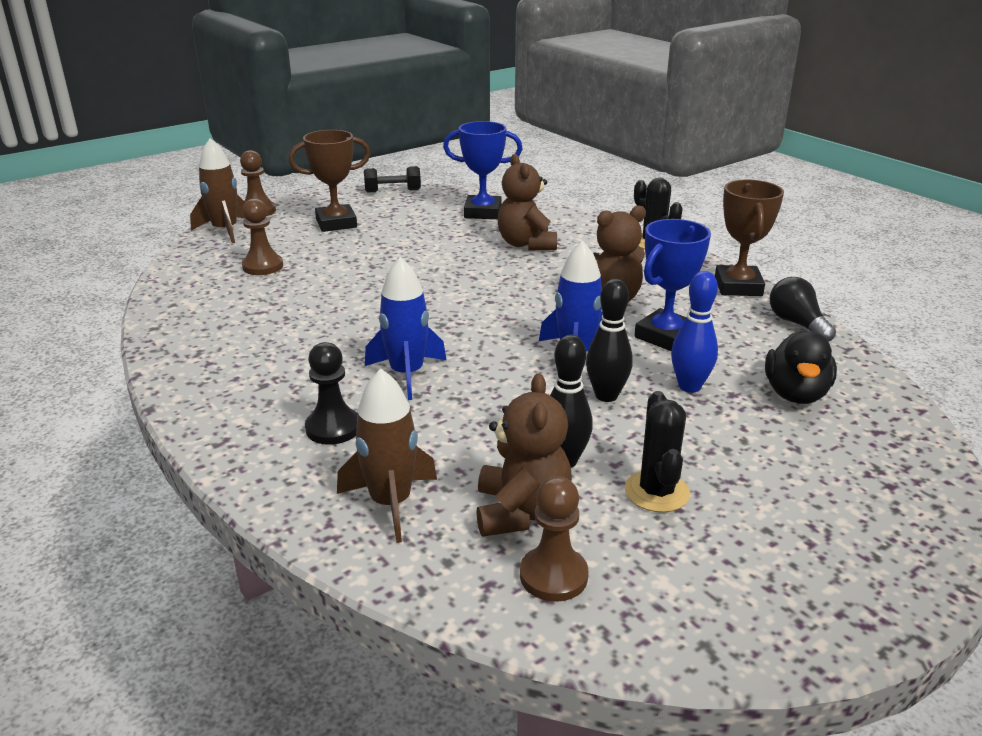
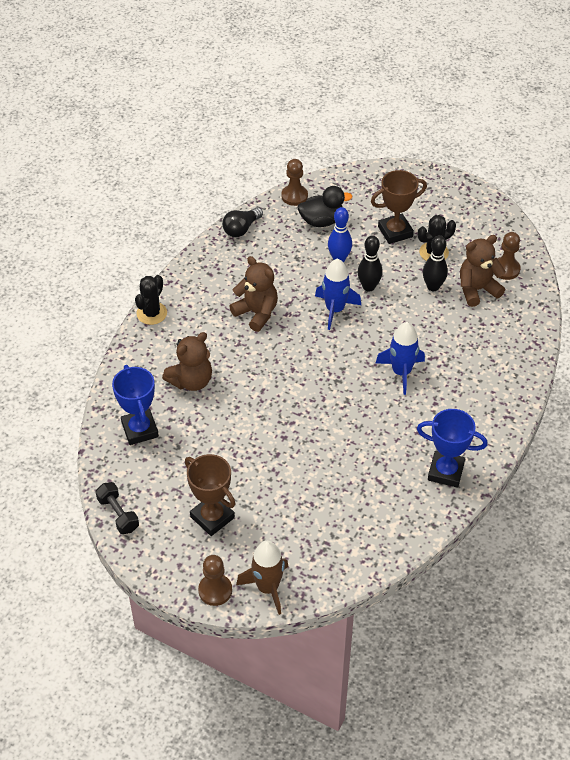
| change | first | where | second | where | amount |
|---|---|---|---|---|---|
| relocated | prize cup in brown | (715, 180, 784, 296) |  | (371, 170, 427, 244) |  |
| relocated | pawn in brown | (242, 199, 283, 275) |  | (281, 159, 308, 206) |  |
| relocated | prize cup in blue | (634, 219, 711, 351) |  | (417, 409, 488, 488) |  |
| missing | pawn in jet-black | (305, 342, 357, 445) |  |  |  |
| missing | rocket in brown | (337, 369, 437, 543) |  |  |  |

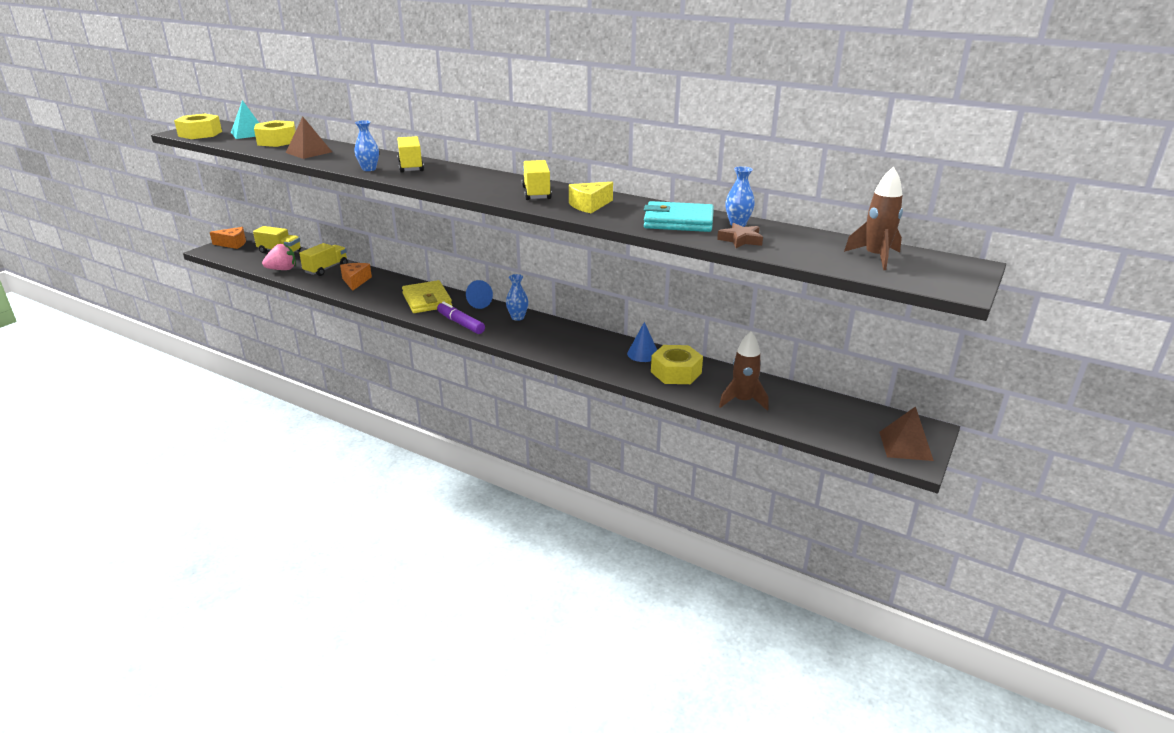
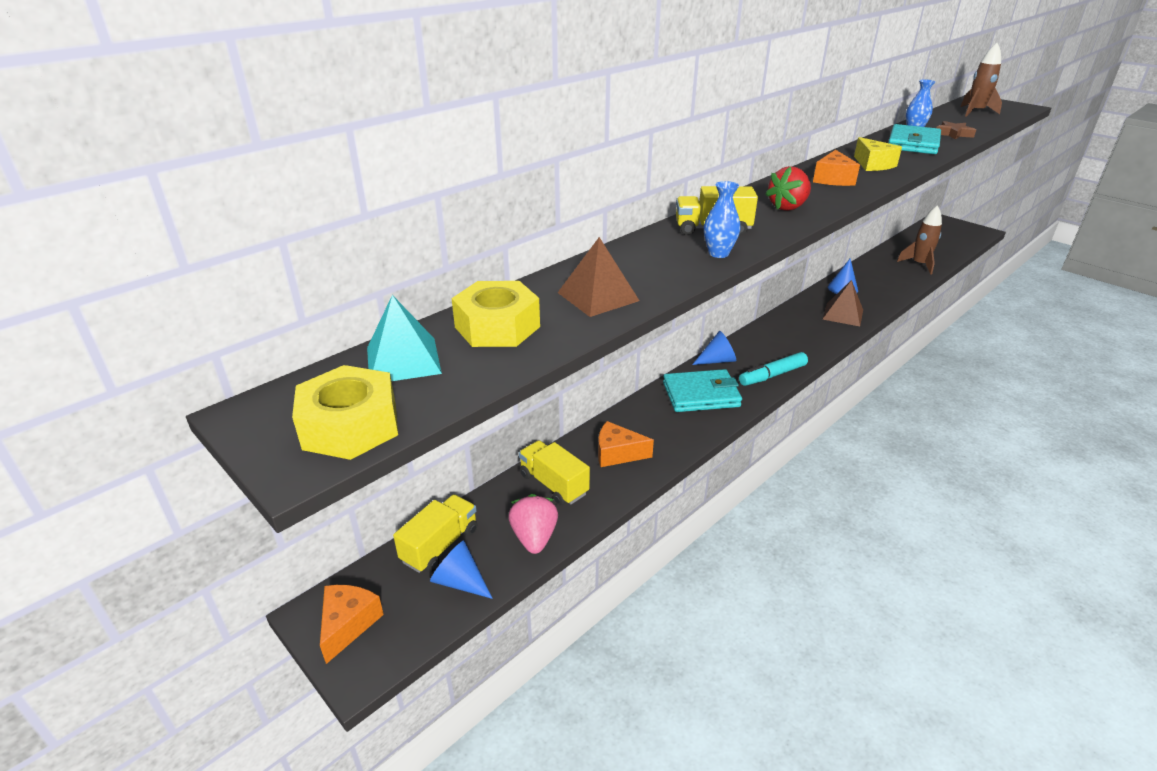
| change | first | where | second | where | amount |
|---|---|---|---|---|---|
| exchanged | truck in bright yellow | (522, 160, 552, 200) | cheese in bright orange | (813, 150, 860, 186) |  |
| missing | flower vase in blue | (506, 274, 529, 321) |  |  |  |
| colour | wallet in bright yellow | (402, 280, 452, 313) | wallet in aqua | (663, 369, 742, 412) |  |
| colour | felt pen in purple | (437, 301, 485, 334) | felt pen in aqua | (739, 352, 808, 386) |  |
| missing | hexagon nut in bright yellow | (651, 345, 703, 384) |  |  |  |
| relocated | pyramid in brown | (879, 406, 934, 461) |  | (823, 280, 863, 326) |  |
| appeared |  |  | strawberry in red | (765, 166, 811, 211) |  |
| appeared |  |  | cone shape in blue | (430, 541, 493, 599) |  |

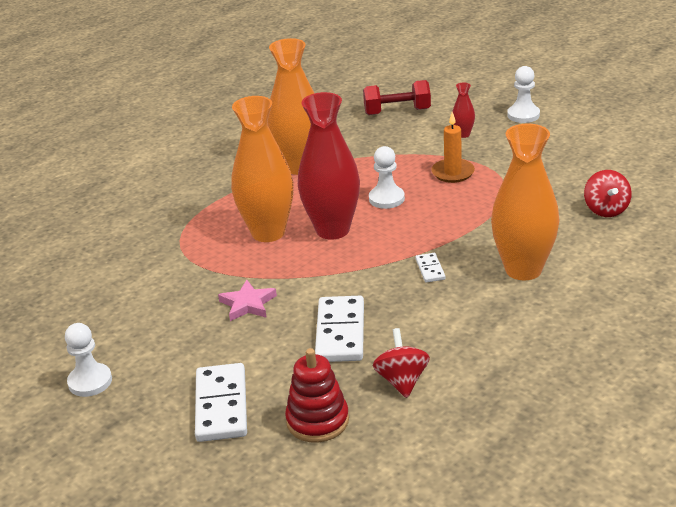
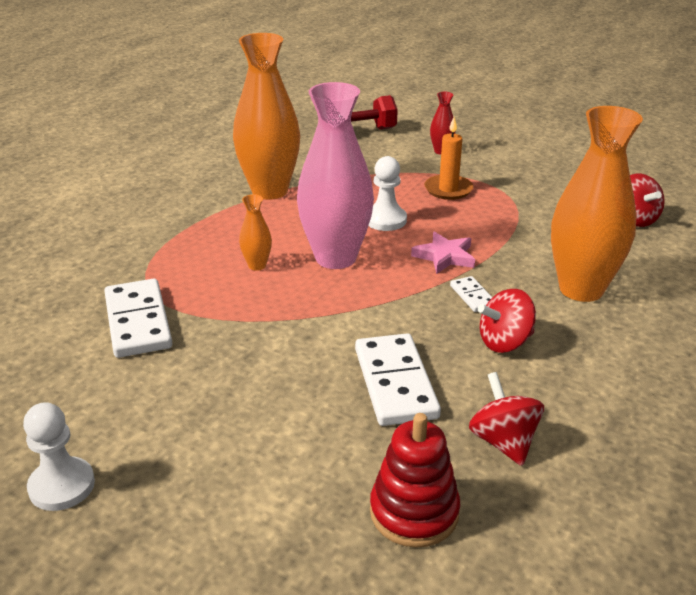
| change | first | where | second | where | amount |
|---|---|---|---|---|---|
| missing | pawn in pure white | (507, 66, 540, 123) |  |  |  |
| colour | flower vase in red | (298, 92, 360, 240) | flower vase in rosy | (297, 82, 374, 269) |  |
| size | flower vase in bright orange | (231, 96, 294, 242) |  | (239, 194, 272, 271) | x0.43 |
| relocated | star shape in rosy | (218, 280, 277, 321) |  | (411, 232, 475, 274) |  |
| relocated | domino in pure white | (195, 363, 247, 442) |  | (104, 279, 173, 358) |  |
| appeared |  |  | toy top in red | (478, 289, 536, 353) |  |

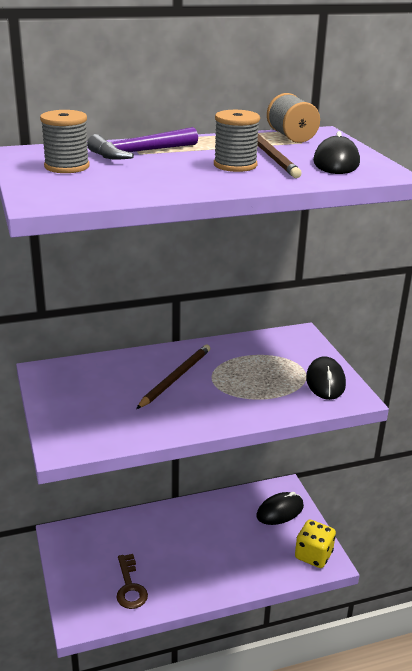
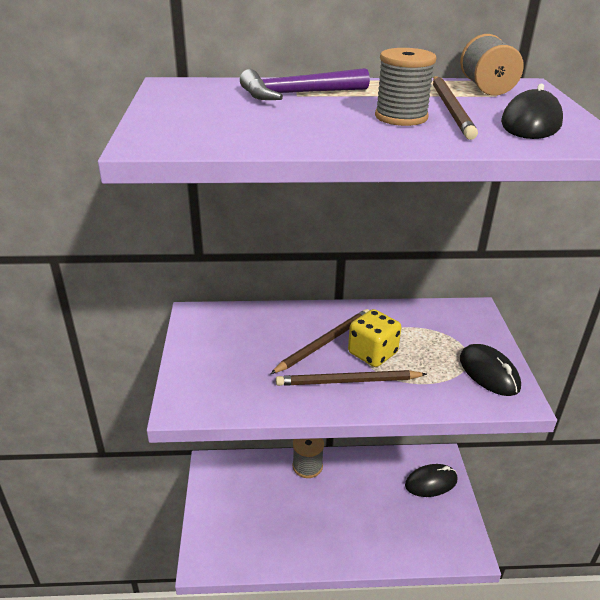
| change | first | where | second | where | amount |
|---|---|---|---|---|---|
| relocated | bobbin in ash-grey | (40, 110, 90, 173) |  | (293, 438, 324, 478) |  |
| spun | mouse in jet-black | (306, 356, 346, 400) |  | (460, 344, 521, 396) | 45 degrees counterclockwise |
| relocated | dice in bright yellow | (295, 520, 336, 568) |  | (348, 309, 401, 367) |  |
| missing | key in brown | (116, 554, 148, 609) |  |  |  |
| appeared |  |  | pencil in brown | (276, 370, 427, 386) |  |

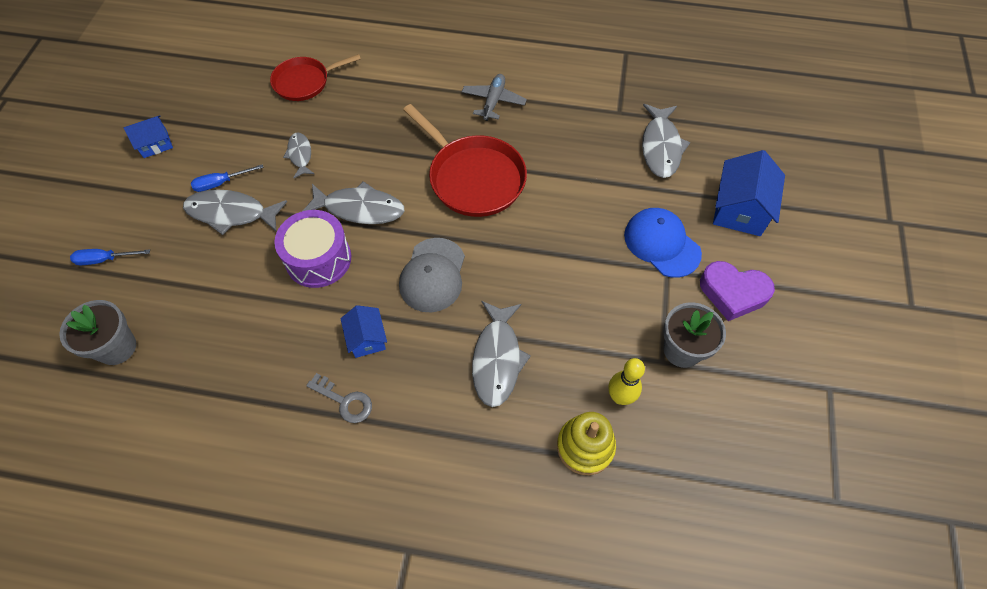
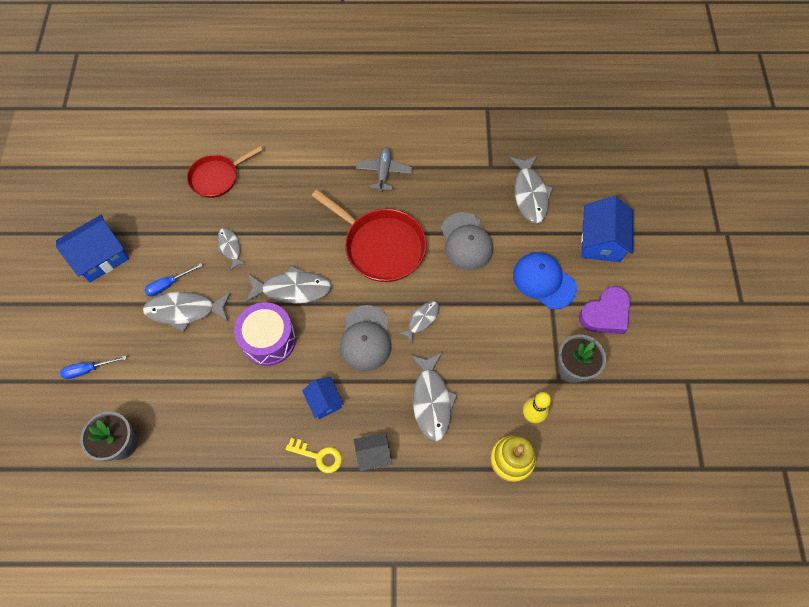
| change | first | where | second | where | amount |
|---|---|---|---|---|---|
| size | house in blue | (124, 116, 173, 158) |  | (56, 215, 129, 282) | x1.70 |
| spun | love heart in purple | (700, 261, 775, 321) |  | (579, 286, 630, 334) | 45 degrees counterclockwise |
| colour | key in ash-grey | (306, 373, 372, 423) | key in bright yellow | (286, 438, 342, 473) |  |
| appeared |  |  | peaked cap in ash-grey | (441, 212, 493, 271) |  |
| appeared |  |  | fish figure in ash-grey | (398, 301, 440, 344) |  |
| appeared |  |  | house in ash-grey | (354, 432, 392, 472) |  |

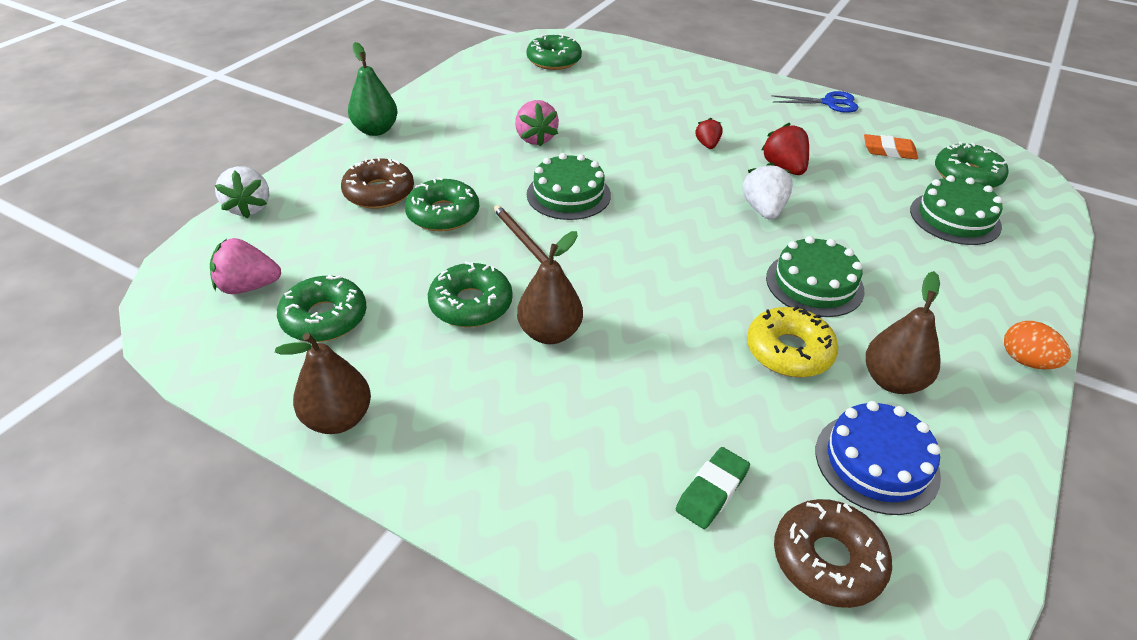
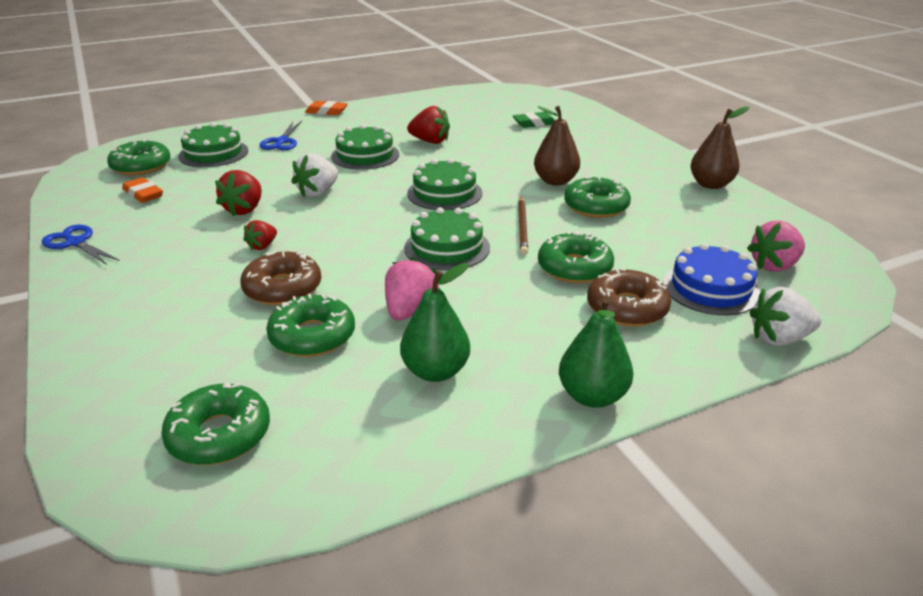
| change | first | where | second | where | amount |
|---|---|---|---|---|---|
| spun | strawberry in pure white | (215, 166, 269, 218) |  | (750, 287, 821, 346) | 120 degrees counterclockwise |
| spun | strawberry in rosy | (210, 238, 281, 294) |  | (747, 221, 805, 272) | 120 degrees clockwise |
| missing | pear fruit in brown | (865, 271, 940, 394) |  |  |  |
| relocated | glazed donut in green | (277, 275, 367, 342) |  | (266, 294, 355, 357) |  |
| exchanged | glazed donut in bright yellow | (747, 306, 838, 378) | strawberry in red | (407, 106, 450, 144) |  |
| exchanged | egg shape in bright orange | (1004, 321, 1071, 369) | gum eraser in bright orange | (305, 101, 348, 115) |  |
| relocated | layer cake in blue | (816, 401, 941, 515) |  | (663, 243, 760, 315) |  |
| relocated | glazed donut in brown | (774, 499, 892, 608) |  | (240, 250, 321, 305) |  |
| appeared |  |  | shears in blue | (260, 121, 302, 150) |  |
| appeared |  |  | layer cake in green | (407, 158, 482, 210) |  |
| appeared |  |  | pear fruit in green | (400, 263, 470, 382) |  |

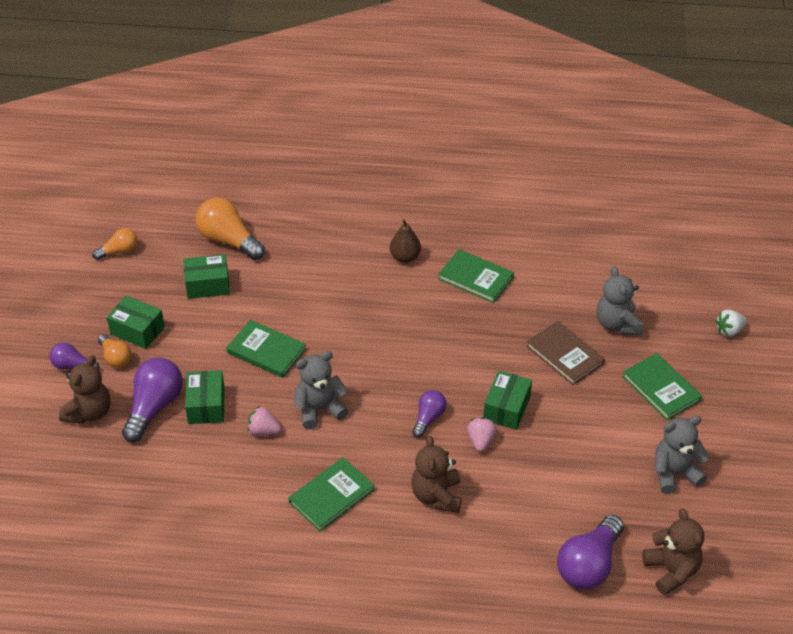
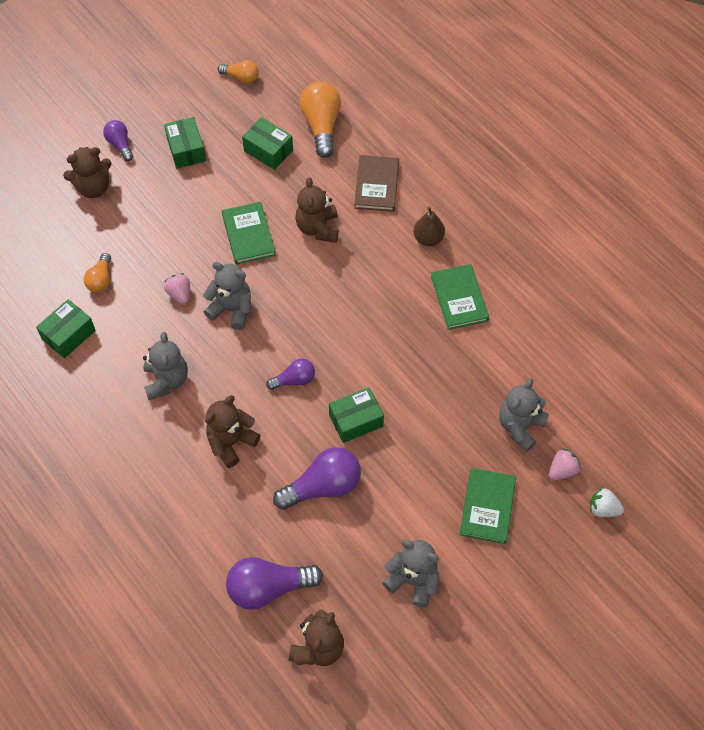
| change | first | where | second | where | amount |
|---|---|---|---|---|---|
| relocated | hardcover in brown | (526, 321, 605, 385) |  | (354, 155, 399, 212) |  |
| relocated | lightbulb in bright orange | (98, 334, 131, 368) |  | (84, 253, 111, 293) |  |
| relocated | lightbulb in purple | (122, 358, 183, 442) |  | (273, 447, 361, 510) |  |
| relocated | package in green | (185, 370, 225, 424) |  | (36, 299, 96, 358) |  |
| relocated | strawberry in rosy | (467, 417, 497, 452) |  | (549, 449, 581, 480) |  |
| exchanged | hardcover in green | (289, 458, 375, 532) | stuffed bear in ash-grey | (143, 332, 188, 400) |  |
| appeared |  |  | stuffed bear in brown | (295, 177, 339, 243) |  |

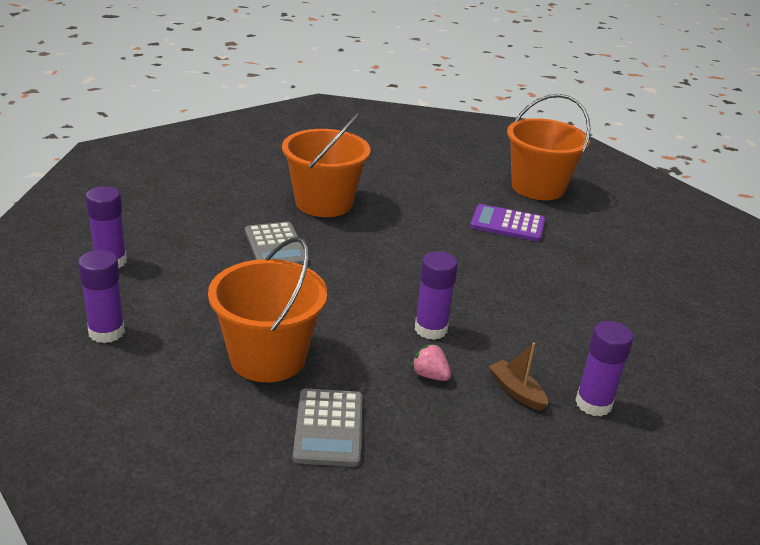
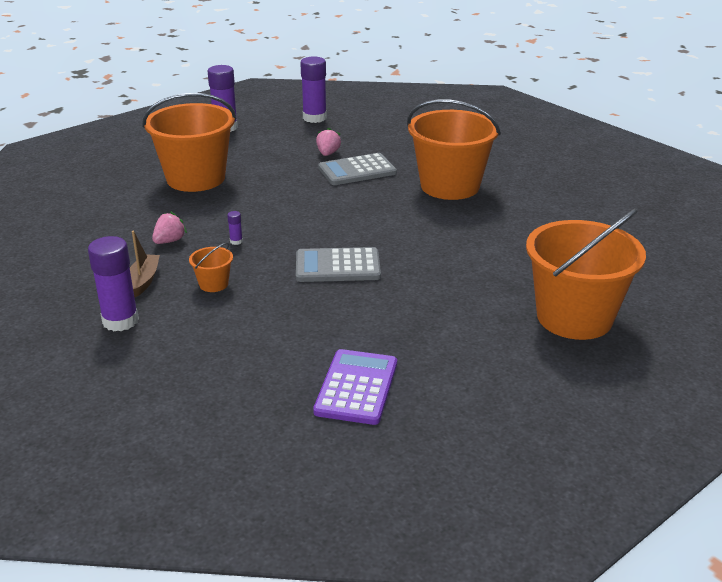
| change | first | where | second | where | amount |
|---|---|---|---|---|---|
| relocated | calculator in purple | (470, 204, 545, 242) |  | (313, 349, 397, 425) |  |
| size | glue stick in purple | (415, 251, 458, 340) |  | (227, 211, 243, 245) | x0.41 |
| spun | toy boat in brown | (489, 342, 548, 411) |  | (130, 231, 160, 298) | 45 degrees counterclockwise |
| relocated | calculator in ash-grey | (293, 389, 363, 467) |  | (296, 247, 381, 282) |  |
| appeared |  |  | strawberry in rosy | (316, 127, 341, 156) |  |
| appeared |  |  | sand bucket in bright orange | (189, 243, 233, 292) |  |

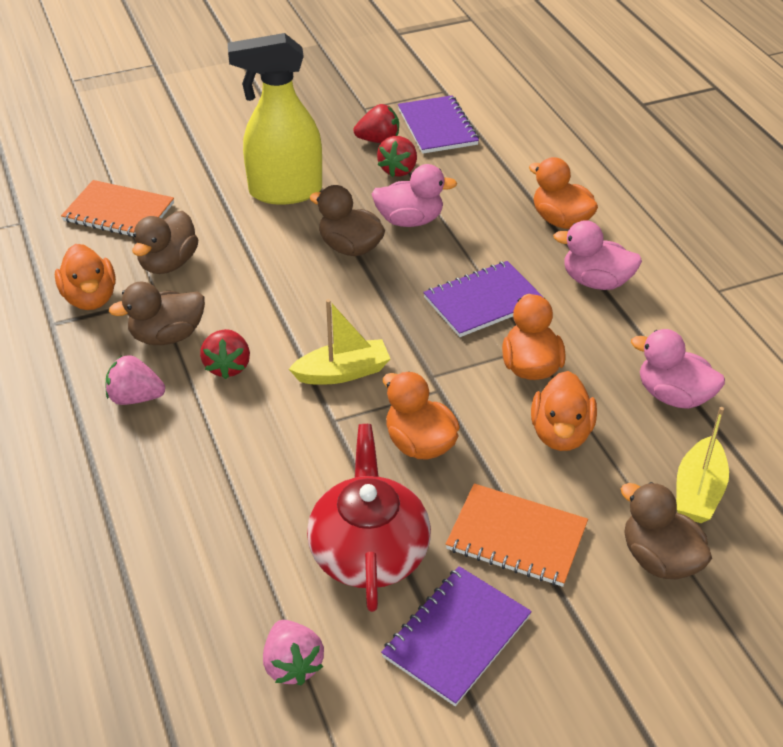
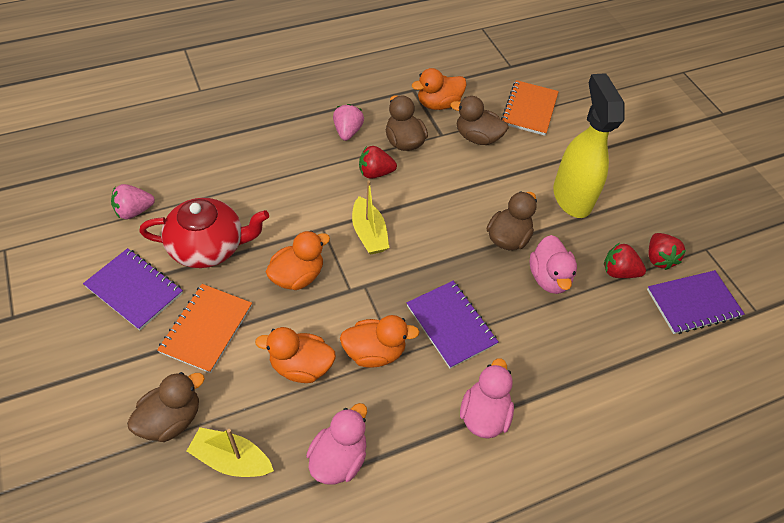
| change | first | where | second | where | amount |
|---|---|---|---|---|---|
| missing | duck in bright orange | (529, 157, 598, 229) |  |  |  |

